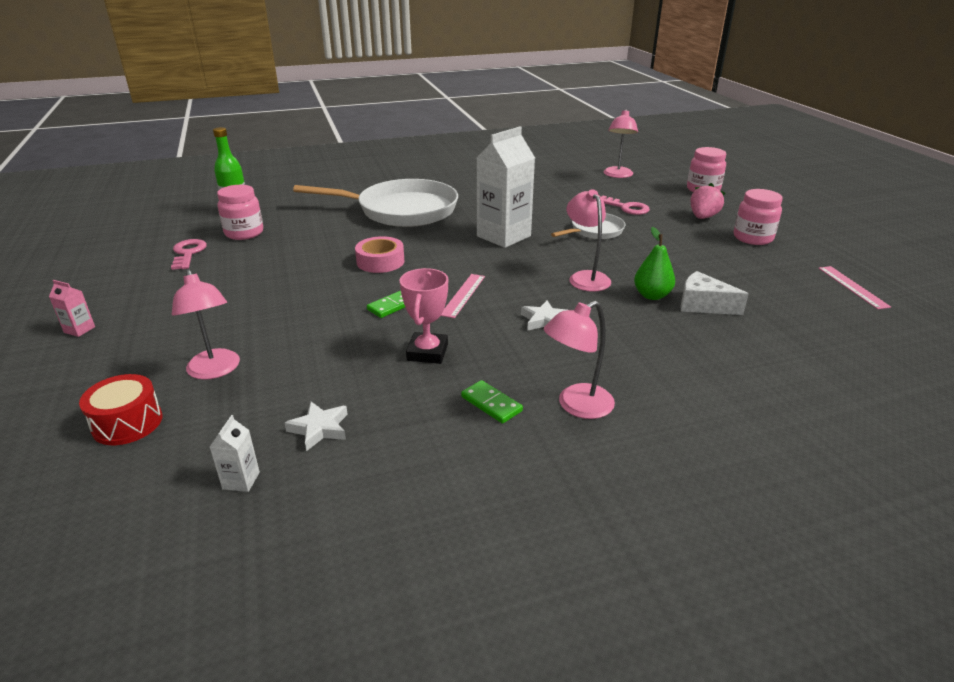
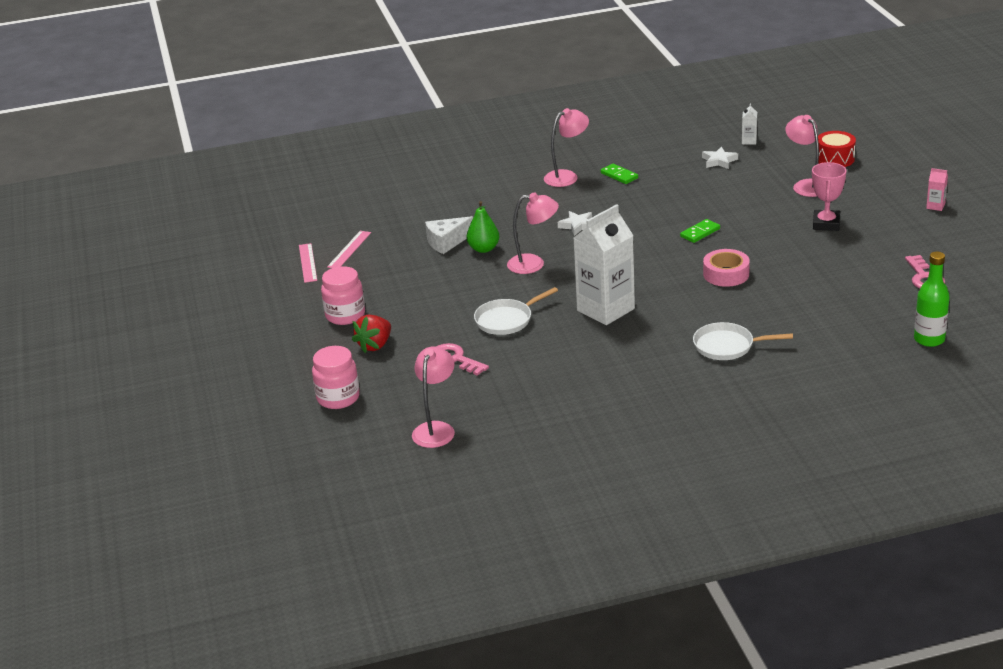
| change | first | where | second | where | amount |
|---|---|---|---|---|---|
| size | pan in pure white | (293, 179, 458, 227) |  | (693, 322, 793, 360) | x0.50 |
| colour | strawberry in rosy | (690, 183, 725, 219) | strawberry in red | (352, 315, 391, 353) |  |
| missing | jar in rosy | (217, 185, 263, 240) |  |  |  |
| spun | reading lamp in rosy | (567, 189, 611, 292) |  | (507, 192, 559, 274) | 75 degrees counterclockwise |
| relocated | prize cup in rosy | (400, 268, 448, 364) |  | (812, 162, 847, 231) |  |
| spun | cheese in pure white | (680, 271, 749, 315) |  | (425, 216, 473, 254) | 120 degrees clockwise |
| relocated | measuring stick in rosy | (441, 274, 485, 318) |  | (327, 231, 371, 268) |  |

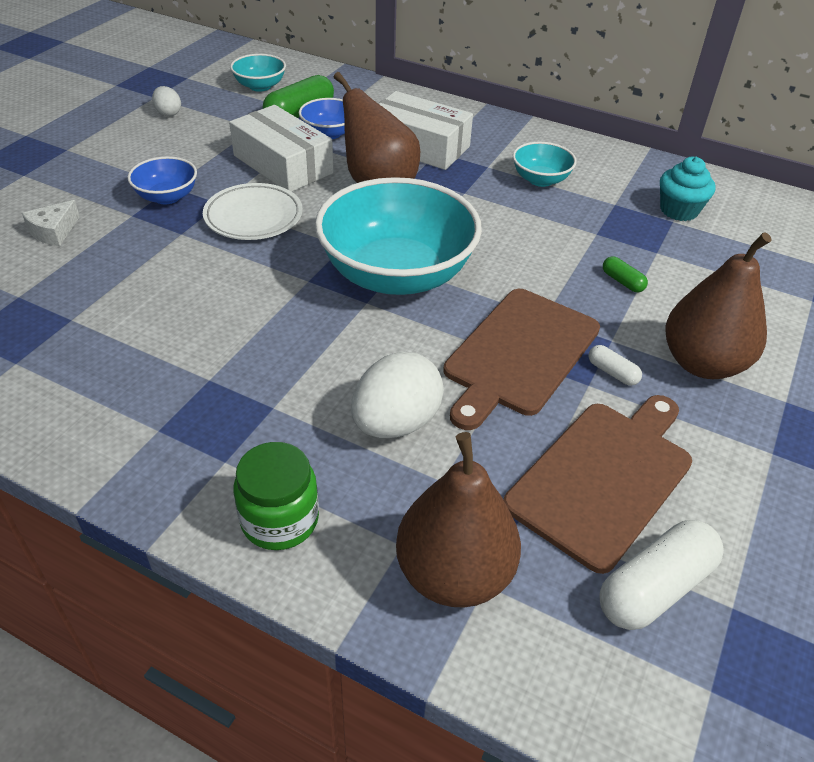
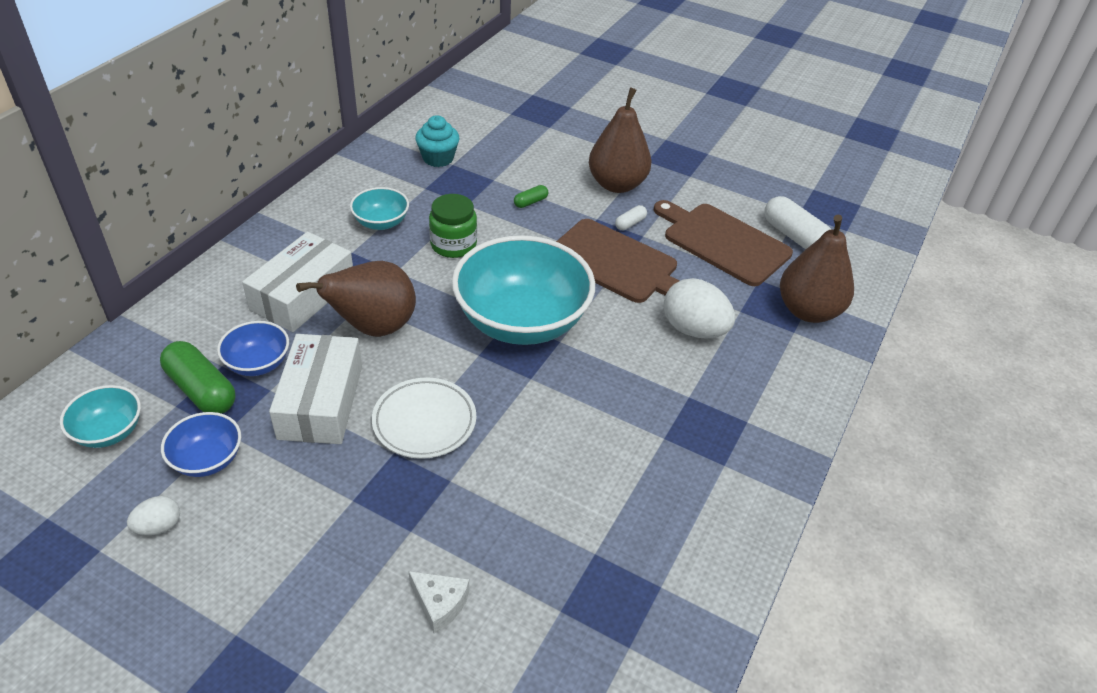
| change | first | where | second | where | amount |
|---|---|---|---|---|---|
| spun | package in pure white | (229, 105, 333, 192) |  | (269, 334, 362, 444) | 45 degrees counterclockwise |
| relocated | bowl in blue | (127, 156, 197, 204) |  | (161, 412, 241, 477) |  |
| relocated | jar in green | (234, 442, 319, 550) |  | (429, 194, 477, 258) |  |

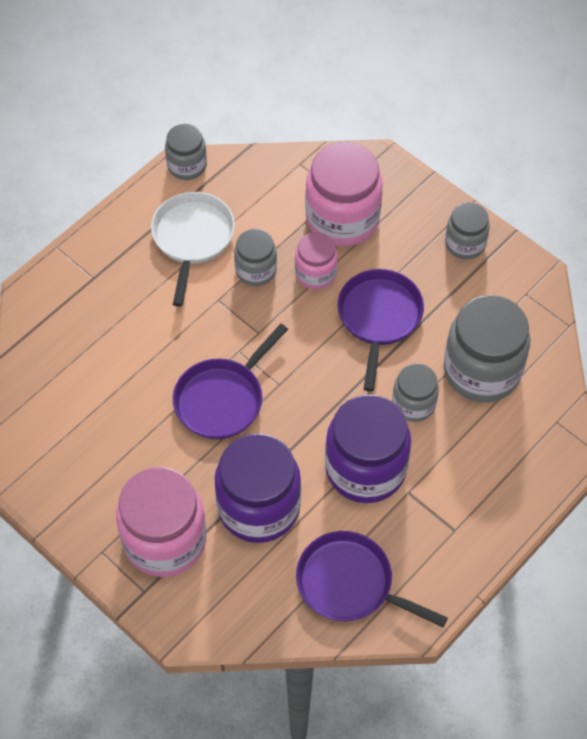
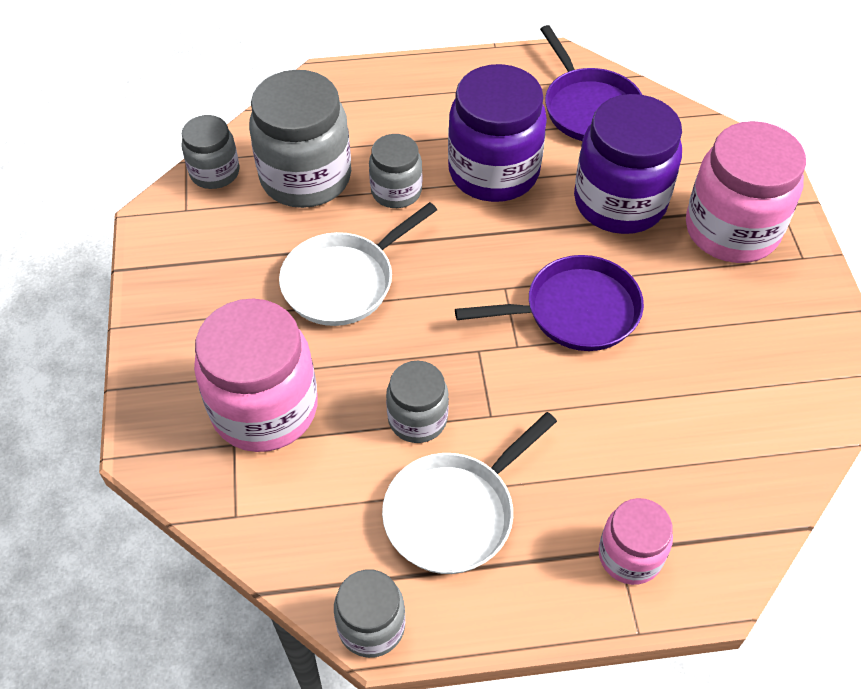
| change | first | where | second | where | amount |
|---|---|---|---|---|---|
| relocated | jar in ash-grey | (445, 202, 490, 259) |  | (181, 115, 240, 189) |  |
| relocated | jar in rosy | (295, 232, 338, 289) |  | (598, 498, 673, 585) |  |
| colour | pan in purple | (337, 269, 424, 392) | pan in pure white | (279, 202, 437, 326) |  |

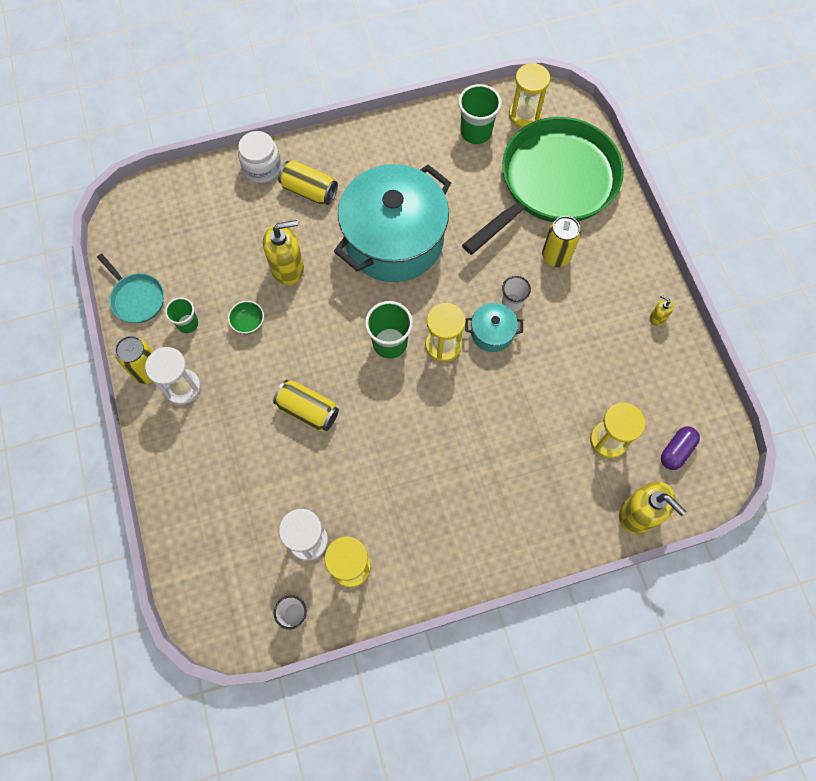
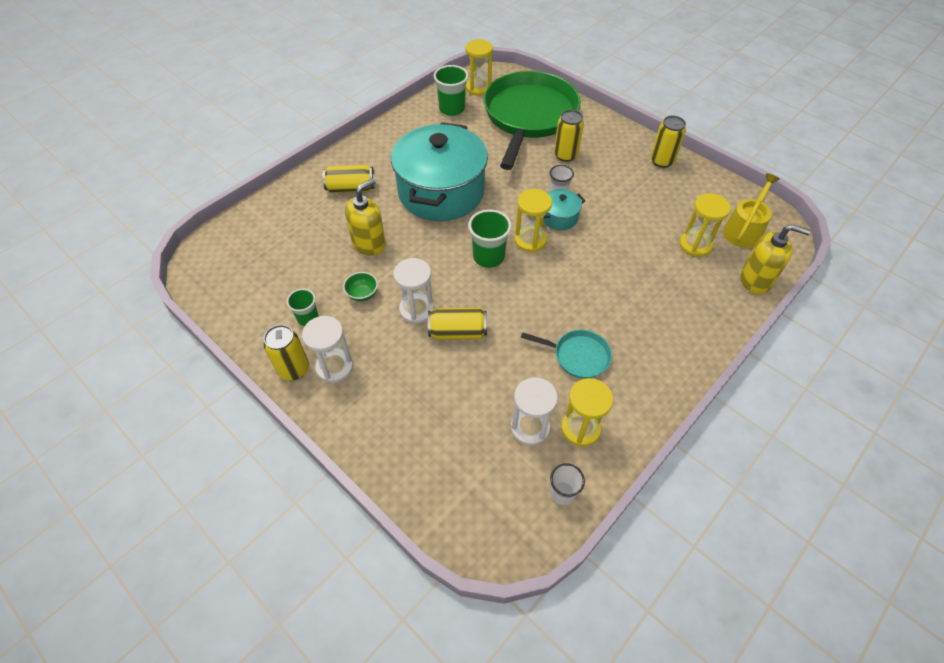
| change | first | where | second | where | amount |
|---|---|---|---|---|---|
| missing | jar in pure white | (238, 131, 281, 183) |  |  |  |
| relocated | pan in aqua | (97, 254, 164, 323) |  | (521, 330, 612, 379) |  |
| exchanged | soap pump in bright yellow | (650, 295, 674, 326) | soda can in bright yellow | (651, 116, 686, 168) |  |
| exchanged | capsule in purple | (661, 426, 700, 470) | sprinkling can in bright yellow | (723, 174, 780, 248) |  |
| appeared |  |  | sand timer in pure white | (393, 258, 434, 324) |  |

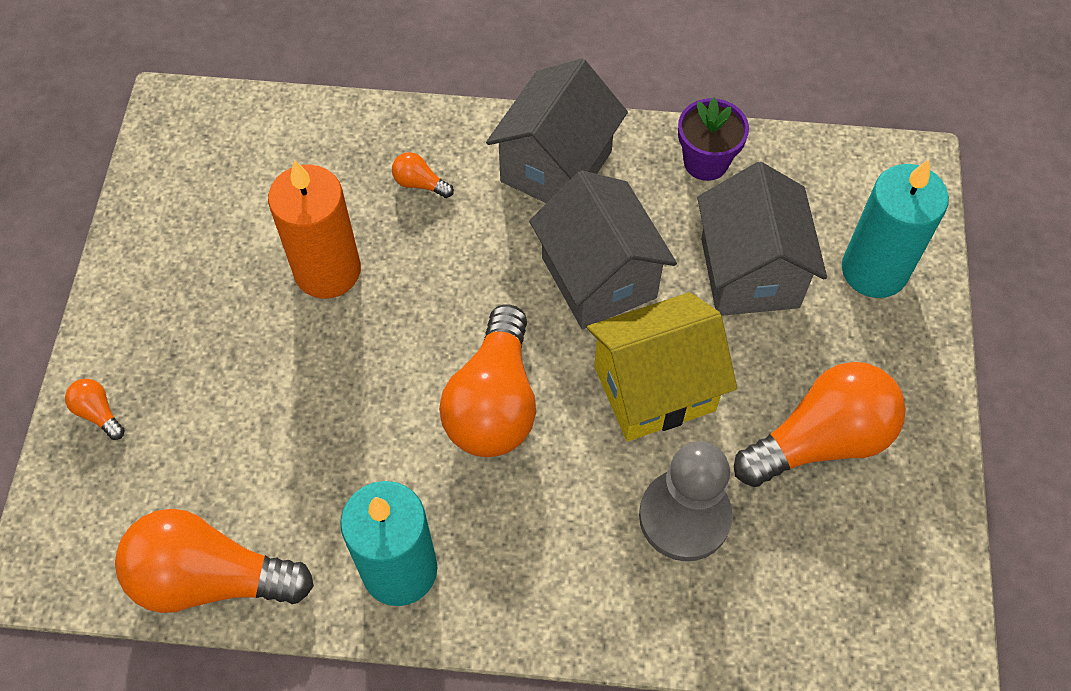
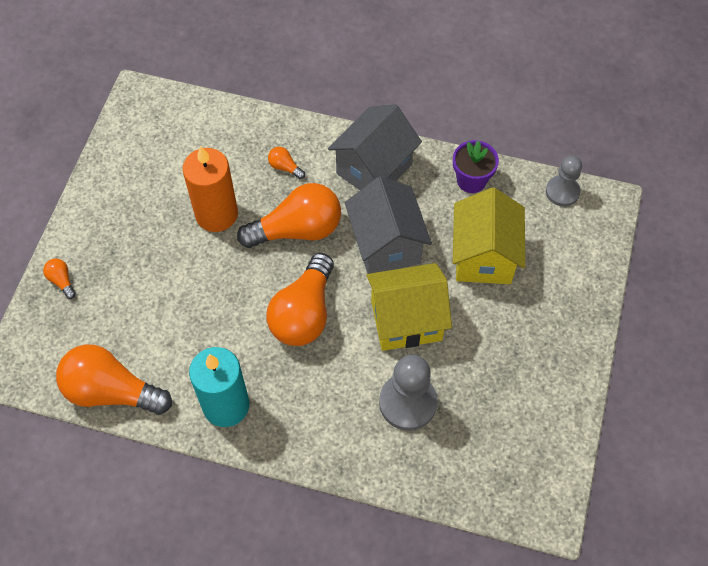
| change | first | where | second | where | amount |
|---|---|---|---|---|---|
| missing | wax candle in aqua | (842, 159, 949, 298) |  |  |  |
| colour | house in ash-grey | (697, 162, 827, 316) | house in bright yellow | (453, 187, 525, 284) |  |
| relocated | lightbulb in bright orange | (734, 362, 906, 487) |  | (237, 183, 341, 248) |  |
| appeared |  |  | pawn in ash-grey | (546, 156, 582, 207) |  |

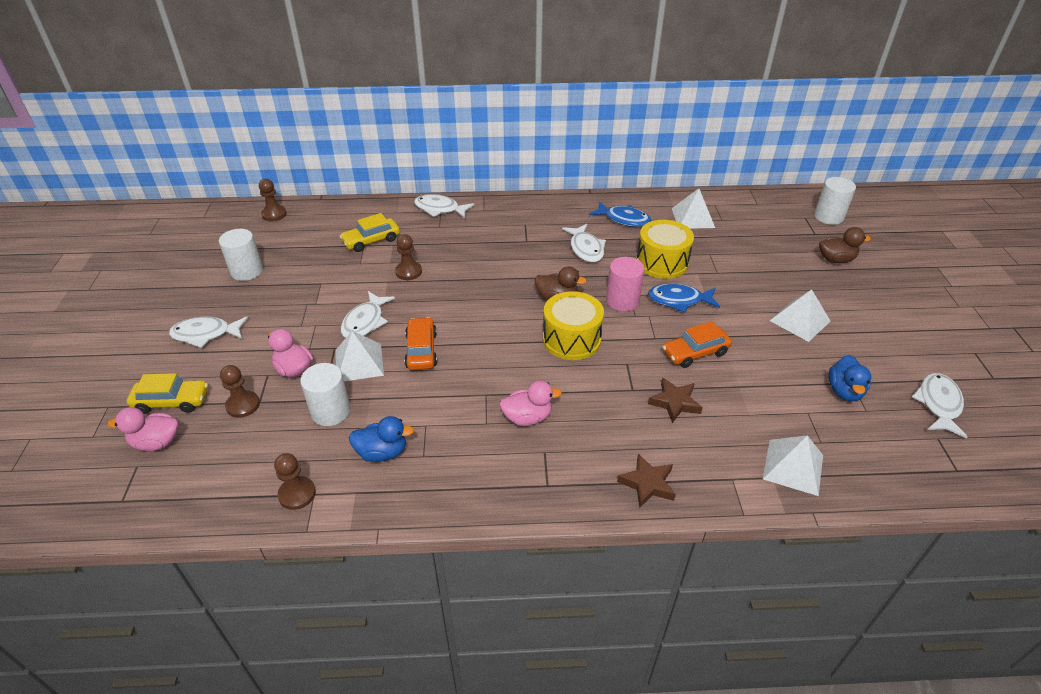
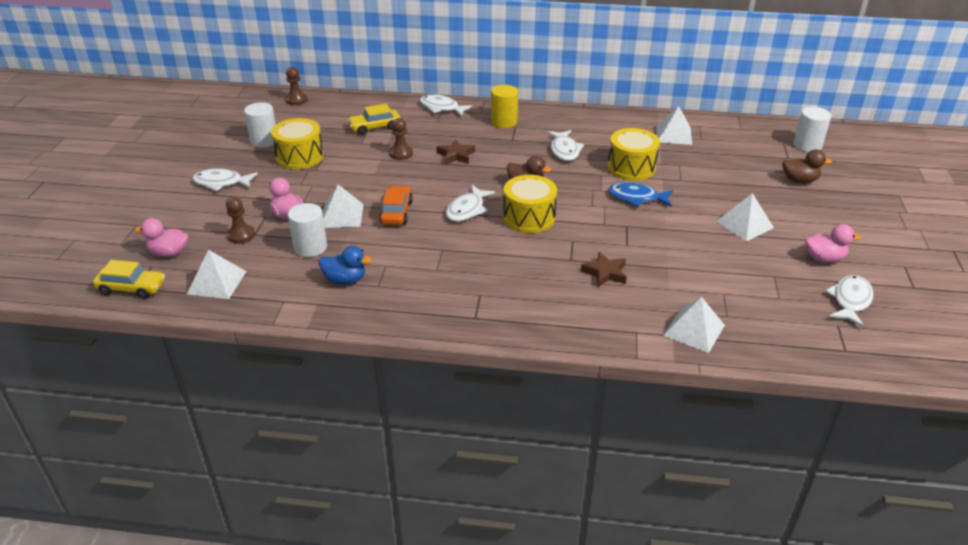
| change | first | where | second | where | amount |
|---|---|---|---|---|---|
| missing | fish figure in blue | (589, 201, 651, 227) |  |  |  |
| missing | cylinder in rosy | (606, 257, 644, 311) |  |  |  |
| relocated | fish figure in pure white | (341, 291, 395, 338) |  | (446, 185, 495, 222) |  |
| missing | automobile in bright orange | (662, 321, 732, 368) |  |  |  |
| missing | duck in blue | (828, 355, 871, 401) |  |  |  |
| relocated | automobile in bright yellow | (127, 373, 208, 414) |  | (93, 260, 165, 299) |  |
| relocated | duck in rosy | (499, 381, 562, 426) |  | (805, 224, 861, 263) |  |
| missing | pawn in brown | (274, 453, 316, 510) |  |  |  |
| relocated | star shape in brown | (617, 454, 676, 508) |  | (437, 139, 475, 164) |  |
| appeared |  |  | cylinder in bright yellow | (491, 85, 518, 128) |  |
| appeared |  |  | drum in bright yellow | (271, 118, 324, 169) |  |
| appeared |  |  | pyramid in pure white | (187, 250, 247, 299) |  |

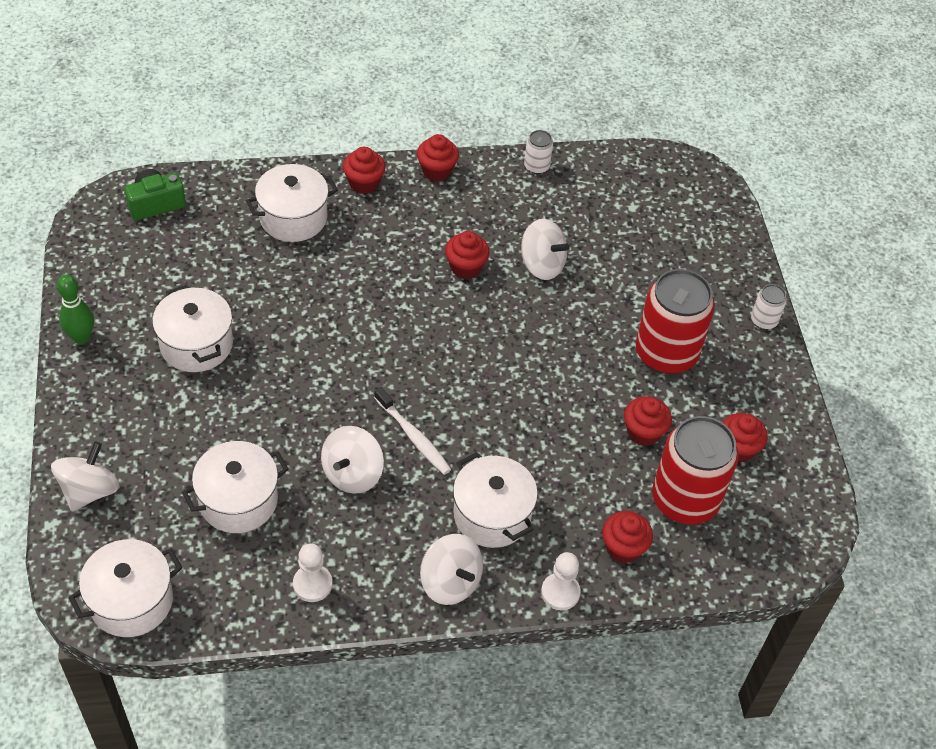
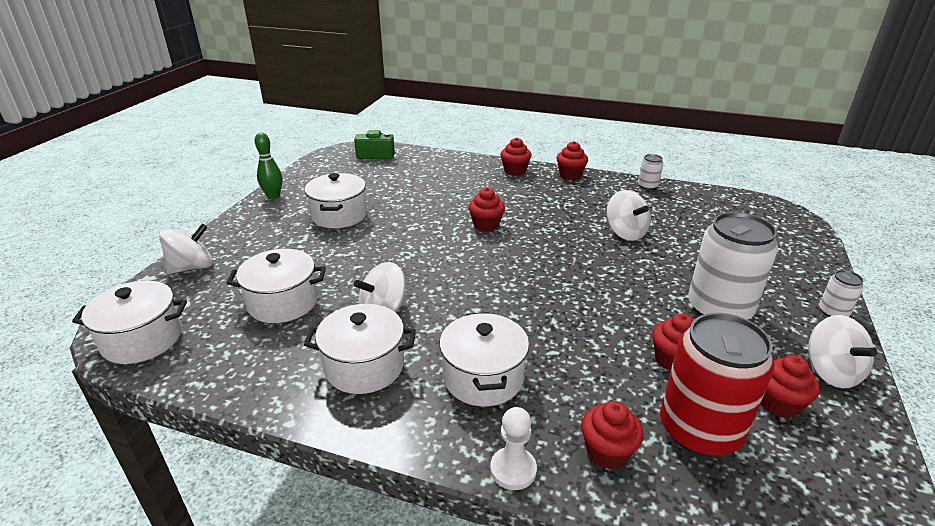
| change | first | where | second | where | amount |
|---|---|---|---|---|---|
| relocated | stockpot in pure white | (246, 164, 338, 242) |  | (304, 304, 416, 394) |  |
| relocated | fairy cake in red | (445, 231, 489, 279) |  | (468, 188, 505, 232) |  |
| colour | soda can in red | (636, 269, 715, 374) | soda can in pure white | (688, 212, 778, 320) |  |
| missing | tooth brush in pure white | (374, 387, 451, 475) |  |  |  |
| relocated | toy top in pure white | (420, 534, 483, 605) |  | (808, 315, 878, 388) |  |
| missing | pawn in pure white | (293, 543, 332, 602) |  |  |  |

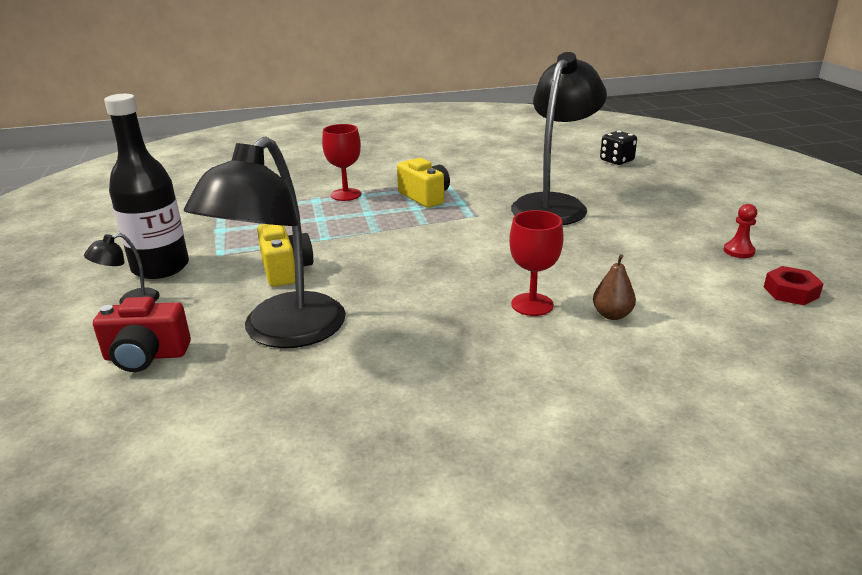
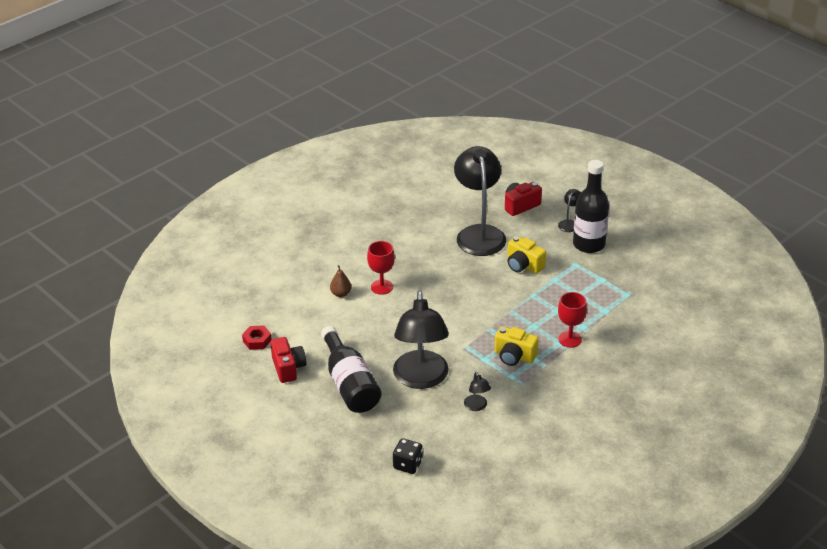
| change | first | where | second | where | amount |
|---|---|---|---|---|---|
| exchanged | pawn in red | (724, 204, 757, 258) | camera in red | (270, 337, 306, 383) |  |
| appeared |  |  | bottle in jet-black | (321, 326, 382, 413) |  |
| appeared |  |  | reading lamp in jet-black | (464, 372, 491, 411) |  |

